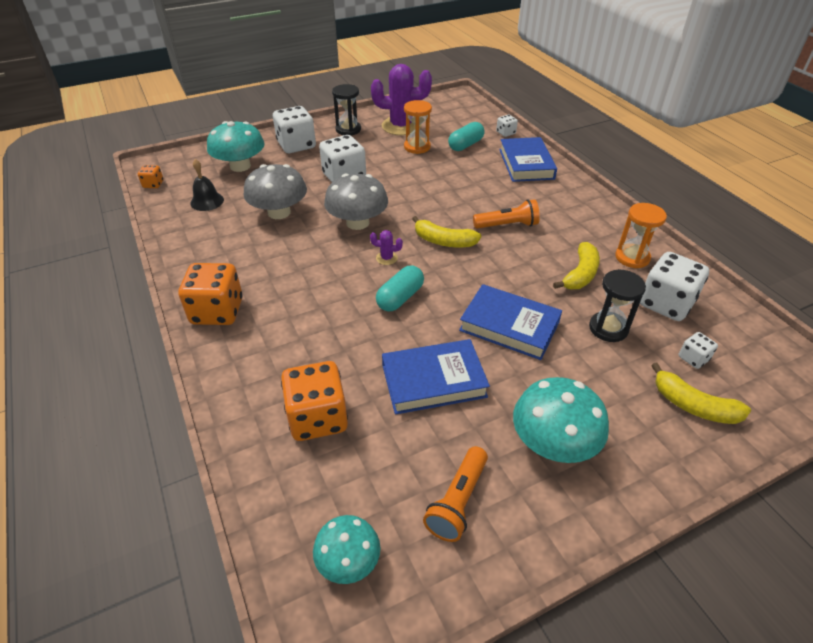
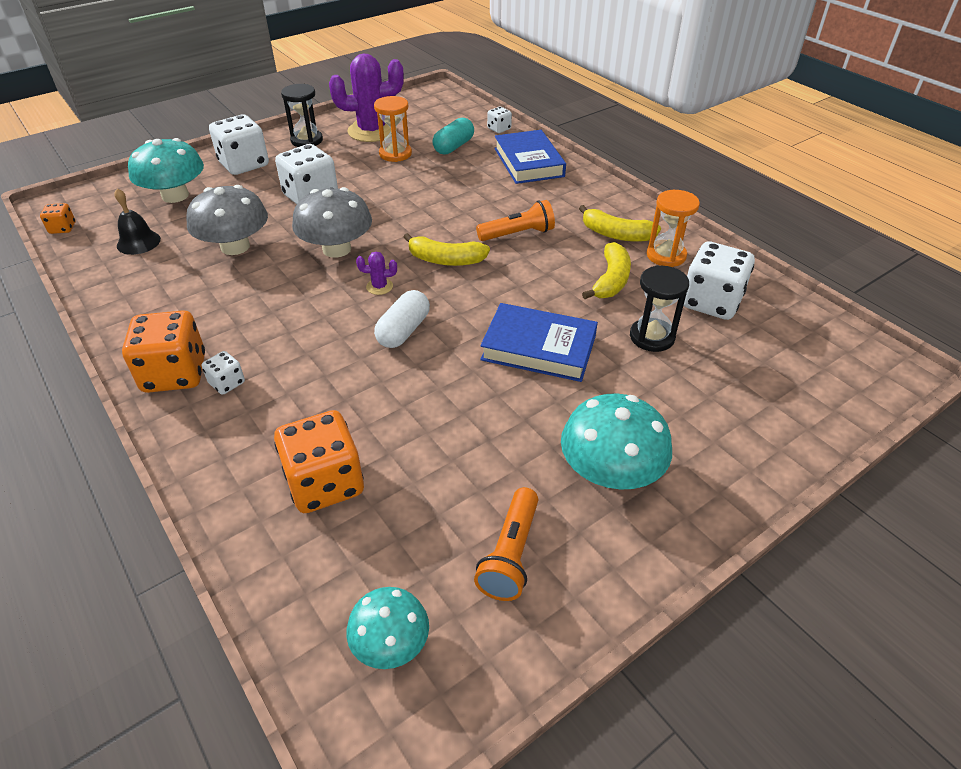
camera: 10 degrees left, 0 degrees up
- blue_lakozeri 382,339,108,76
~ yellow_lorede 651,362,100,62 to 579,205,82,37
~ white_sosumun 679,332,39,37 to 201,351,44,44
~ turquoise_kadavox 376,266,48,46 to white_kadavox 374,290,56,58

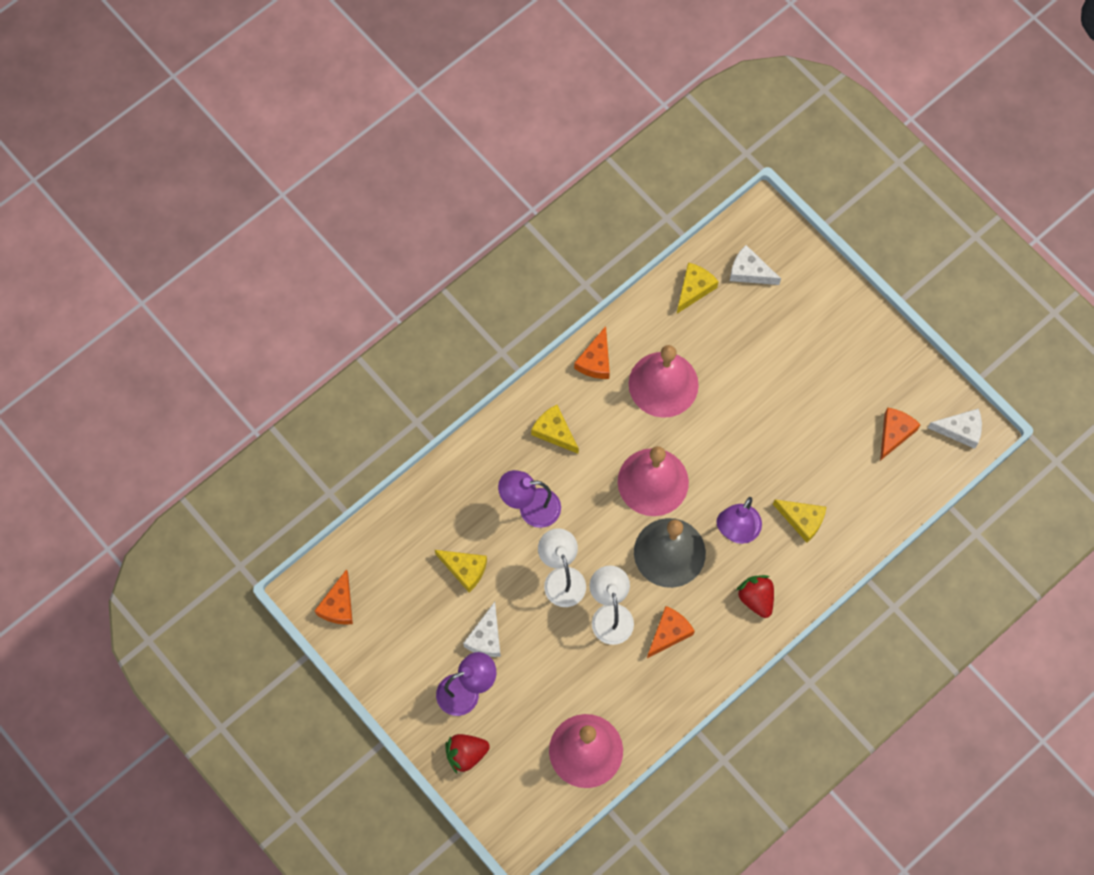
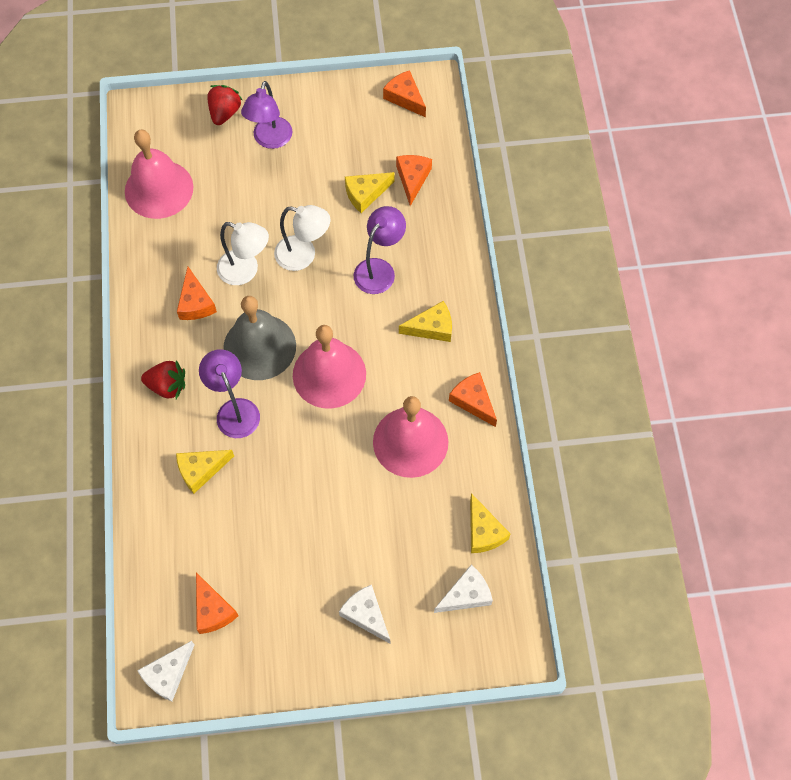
camera: 125 degrees right, 5 degrees down
+ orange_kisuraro 396,155,36,51
~ white_kisuraro 463,602,38,55 to 339,585,51,58

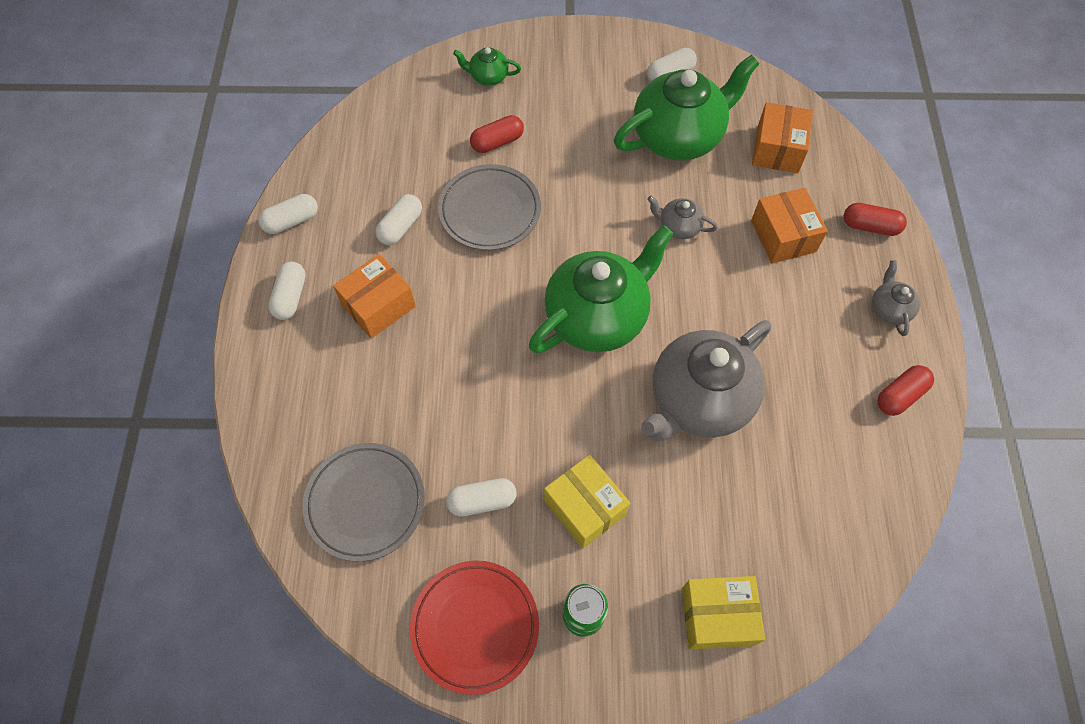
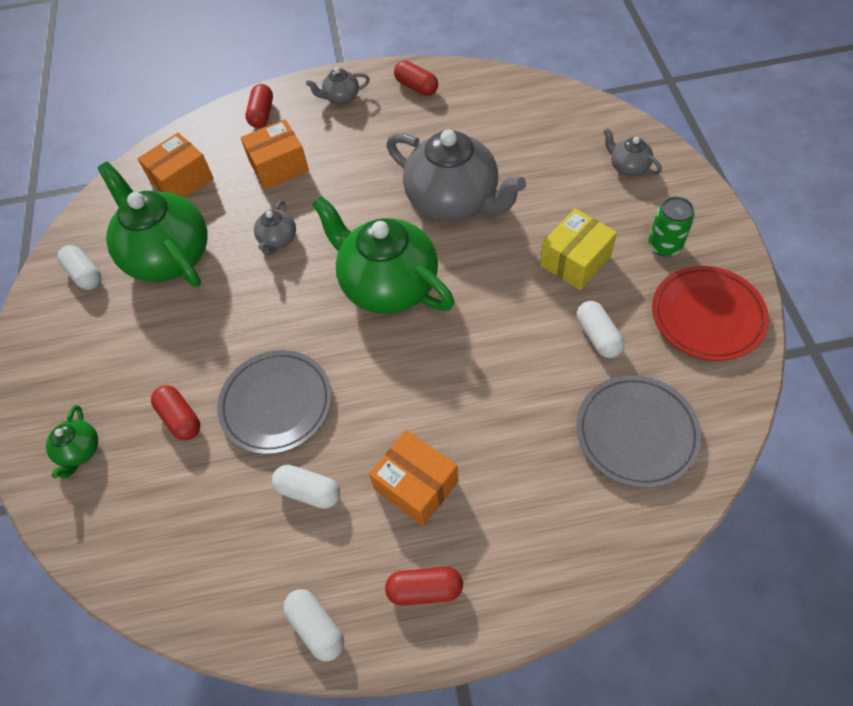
camera: 95 degrees left, 5 degrees down
~ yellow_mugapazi 682,576,83,74 to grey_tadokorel 603,128,59,48
~ white_kadavox 268,261,38,59 to red_kadavox 385,567,78,39
~ orange_mugapazi 752,102,61,71 = 137,133,77,65 45 degrees counterclockwise

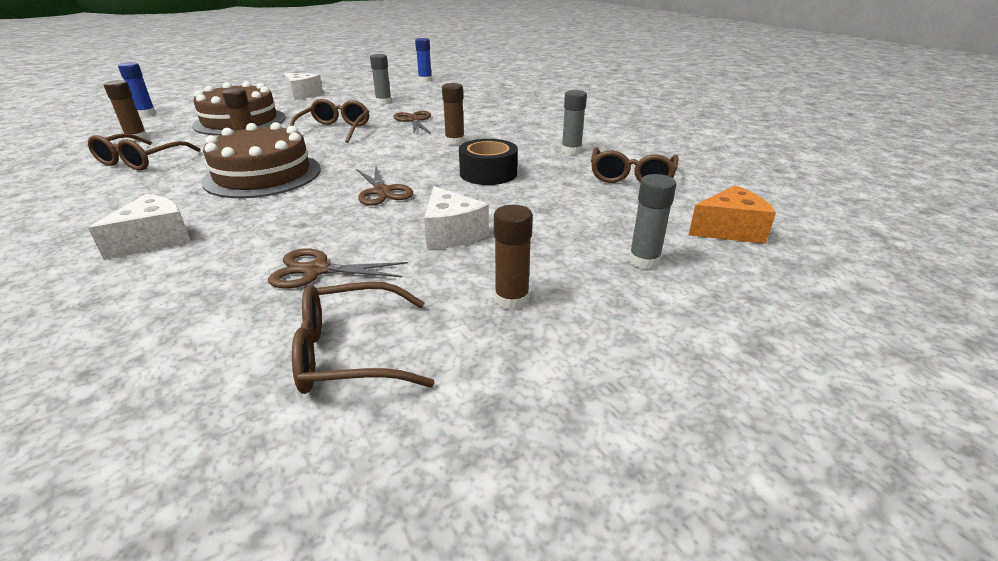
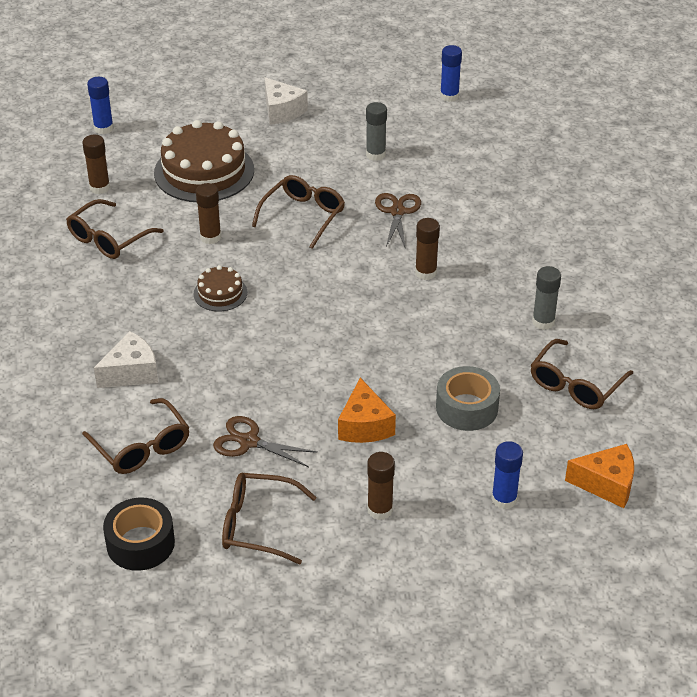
camera: 20 degrees right, 10 degrees up
- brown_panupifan 356,166,57,40
+ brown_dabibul 82,398,108,76
+ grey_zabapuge 436,366,64,65
~ black_zabapuge 459,139,59,46 to 103,497,72,74
~ white_kisuraro 424,186,65,63 to orange_kisuraro 338,378,58,65
~ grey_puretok 629,174,48,95 to blue_puretok 491,441,32,68
~ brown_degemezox 201,122,120,76 = 193,265,54,46 x0.49

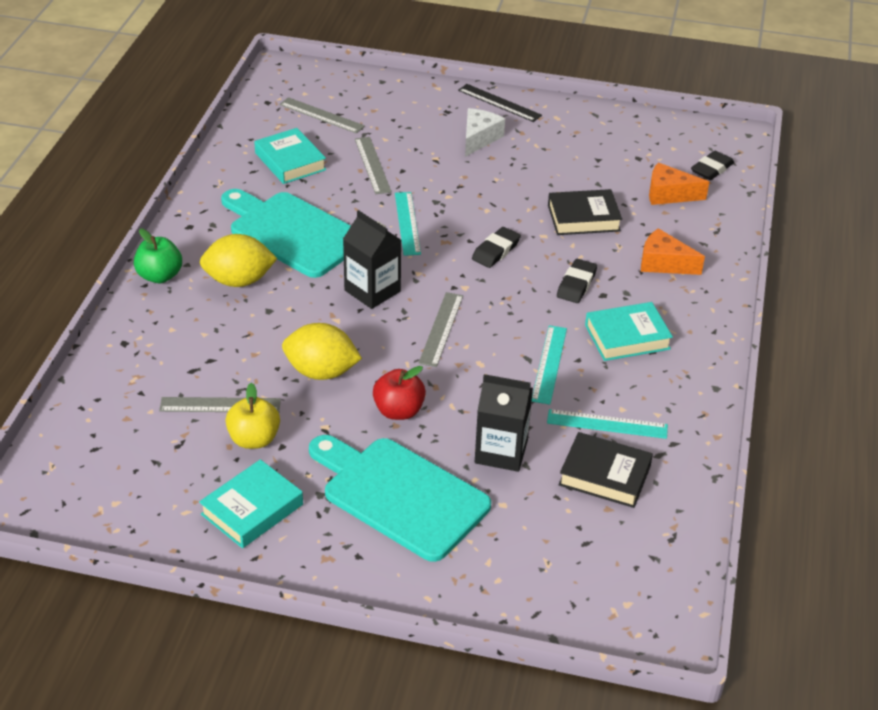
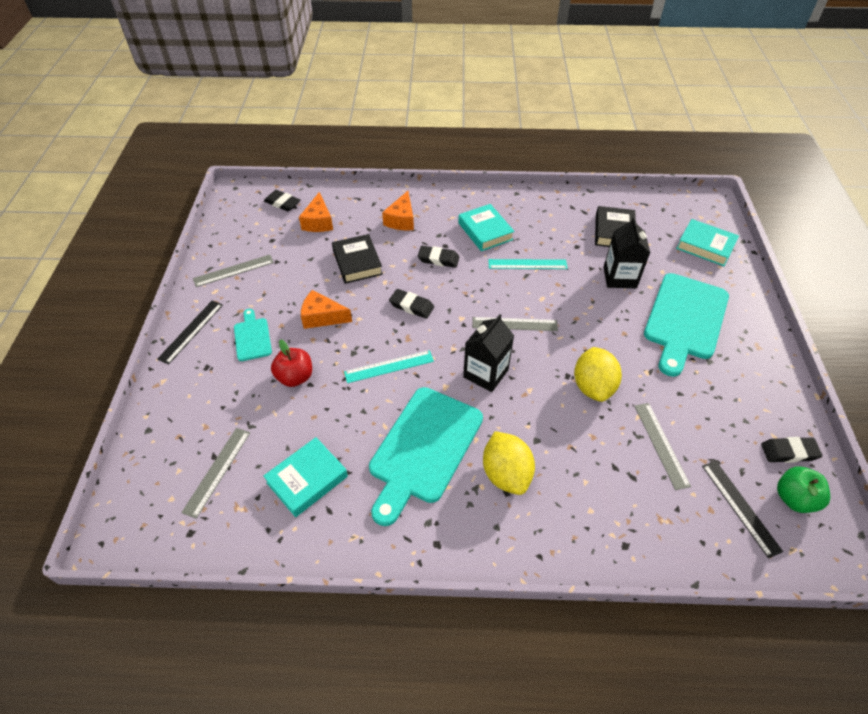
camera: 100 degrees left, 10 degrees up
- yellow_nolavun 226,383,54,66
- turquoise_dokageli 547,409,121,30
+ orange_kisuraro 301,290,51,39
+ black_dokageli 702,461,81,97
+ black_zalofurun 761,437,61,26
~ green_nolavun 134,228,48,55 to 777,466,53,47
~ turquoise_lakozeri 199,459,104,89 to 676,219,63,47
~ grey_dokageli 355,137,37,57 to 193,255,81,32
~ red_nolavun 373,366,53,54 to 271,339,41,48
~ white_kisuraro 465,108,40,49 to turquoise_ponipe 234,309,38,52

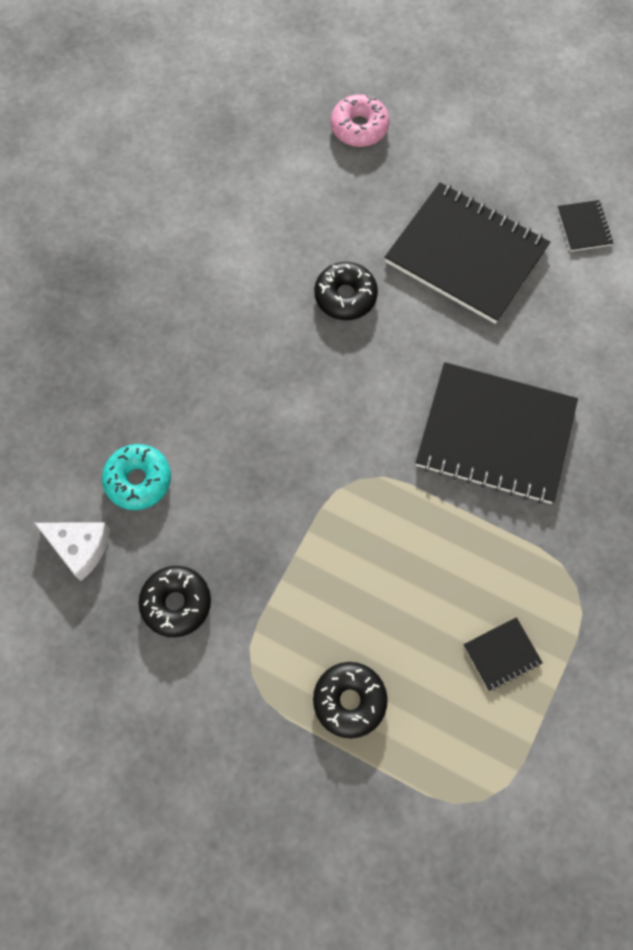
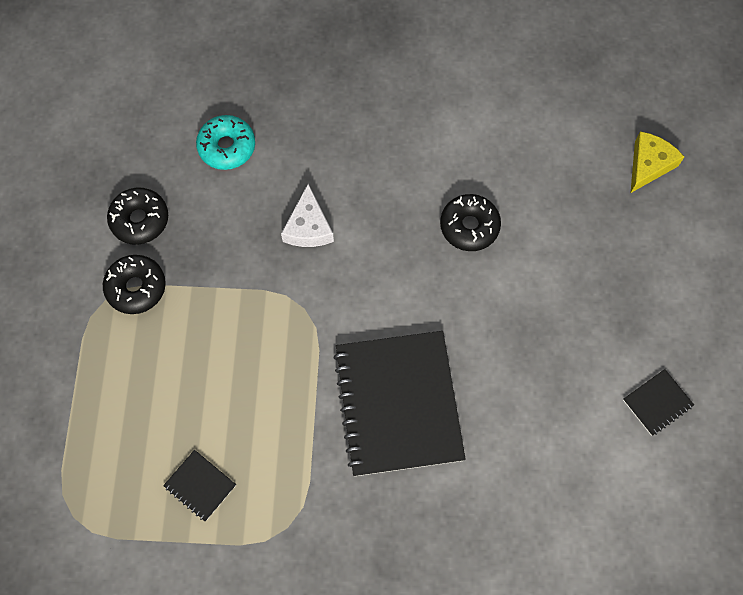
camera: 65 degrees right, 0 degrees up
- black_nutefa 385,183,165,141
~ white_kisuraro 35,522,75,59 to 281,184,53,63
~ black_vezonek 313,662,75,77 to 103,255,63,59
~ pink_vezonek 331,94,59,53 to yellow_kisuraro 631,131,53,62

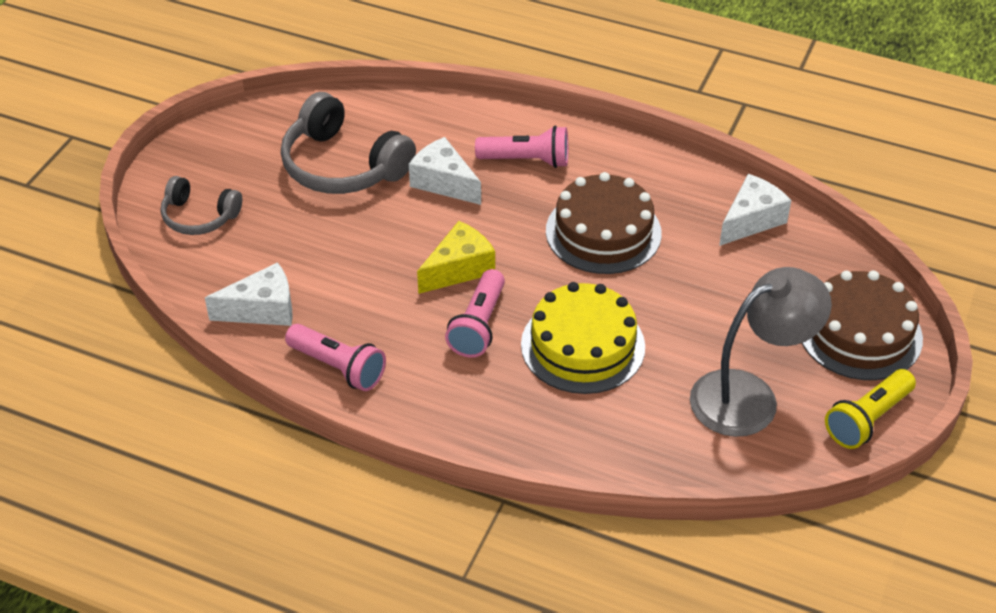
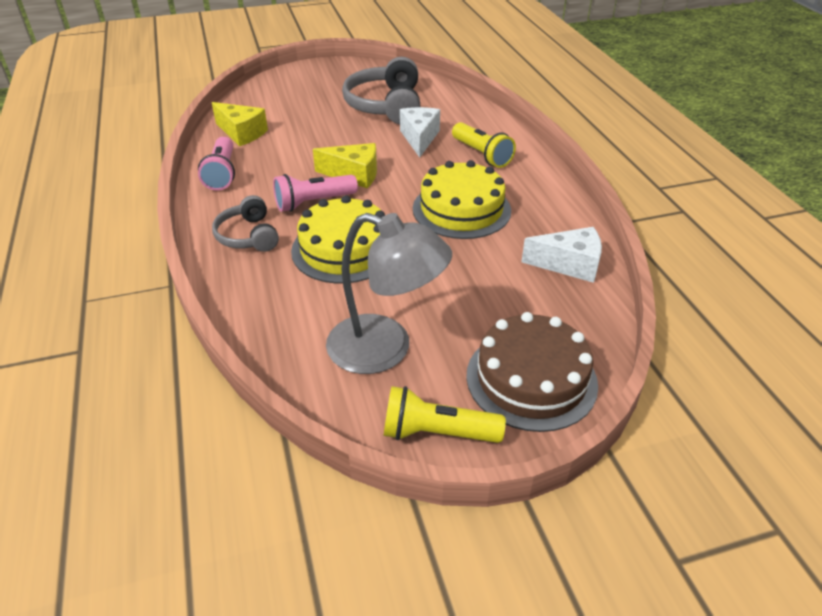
camera: 50 degrees right, 5 degrees down
~ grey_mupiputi 161,176,81,59 to 212,195,67,57
~ white_kisuraro 205,262,88,64 to yellow_kisuraro 212,102,56,44
~ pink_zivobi 475,126,93,42 to yellow_zivobi 452,122,64,46
~ brown_degemezox 546,172,116,102 to yellow_degemezox 413,160,98,79

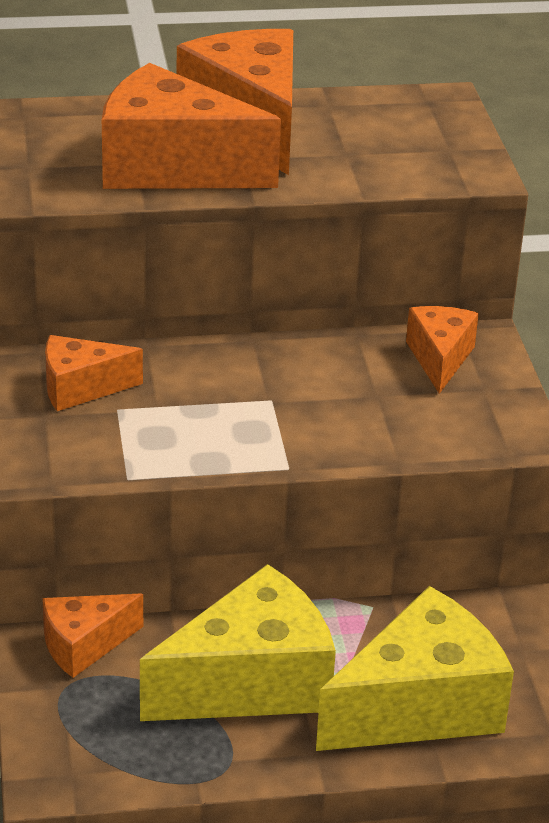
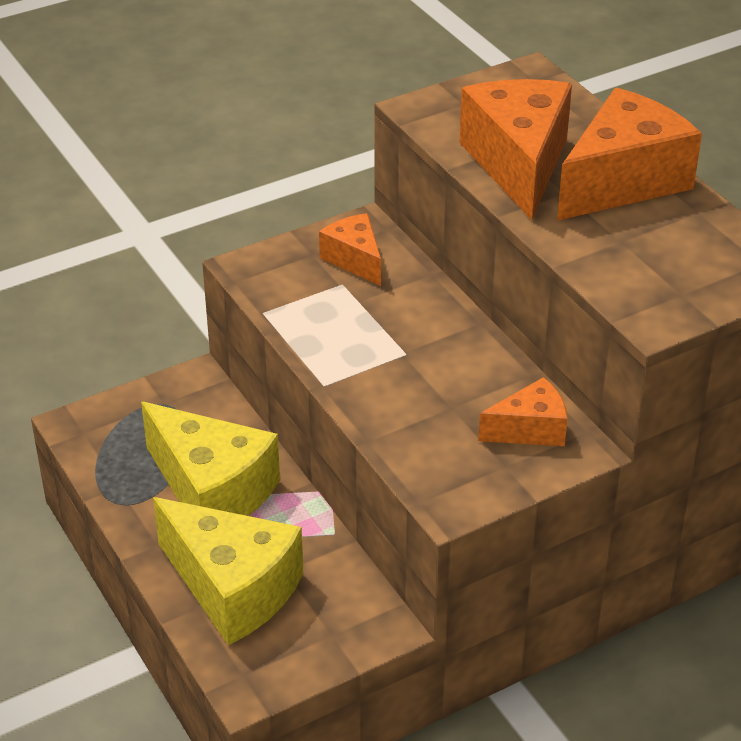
camera: 70 degrees right, 5 degrees up
- orange_kisuraro 42,594,101,84

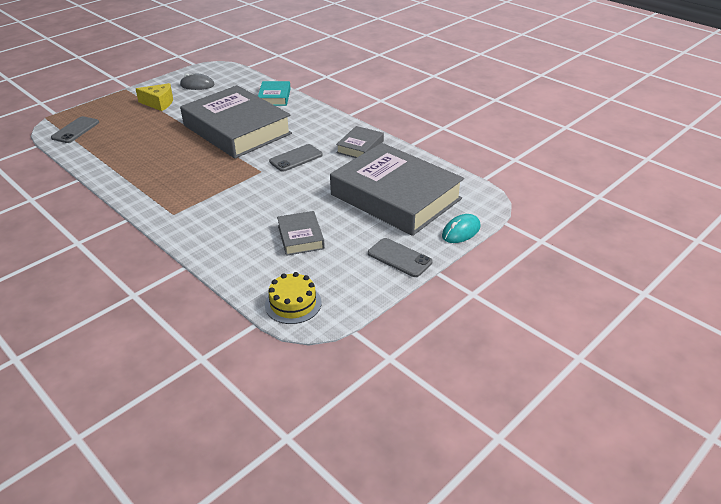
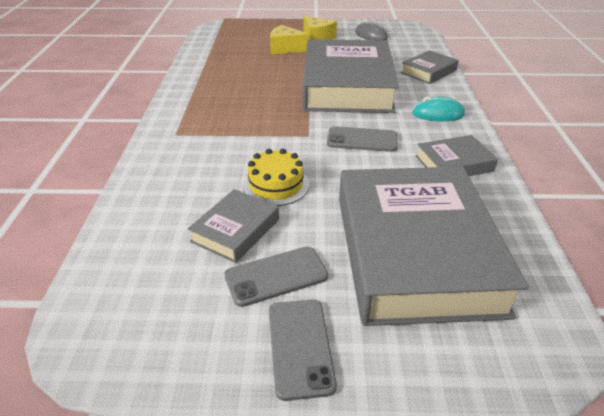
camera: 45 degrees right, 0 degrees up
+ yellow_kisuraro 270,25,40,29
~ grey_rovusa 51,116,48,27 to 224,246,104,61
~ yellow_degemezox 265,272,57,52 to 243,149,66,57
~ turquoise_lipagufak 442,214,38,29 to 412,97,53,25
~ turquoise_lakozeri 258,81,33,25 to grey_lakozeri 401,50,58,34

